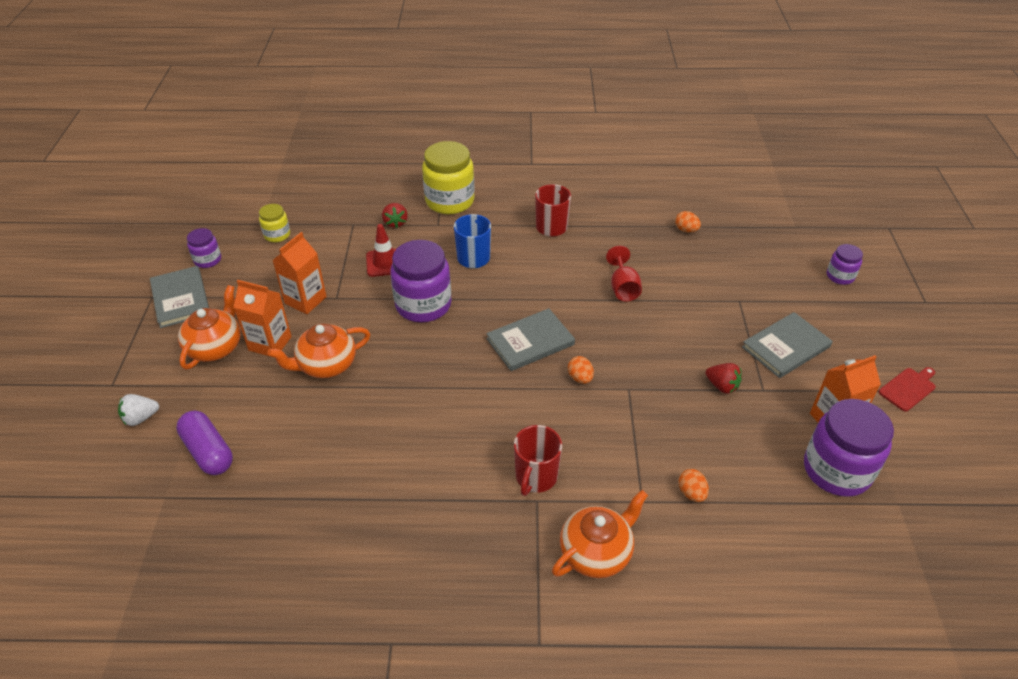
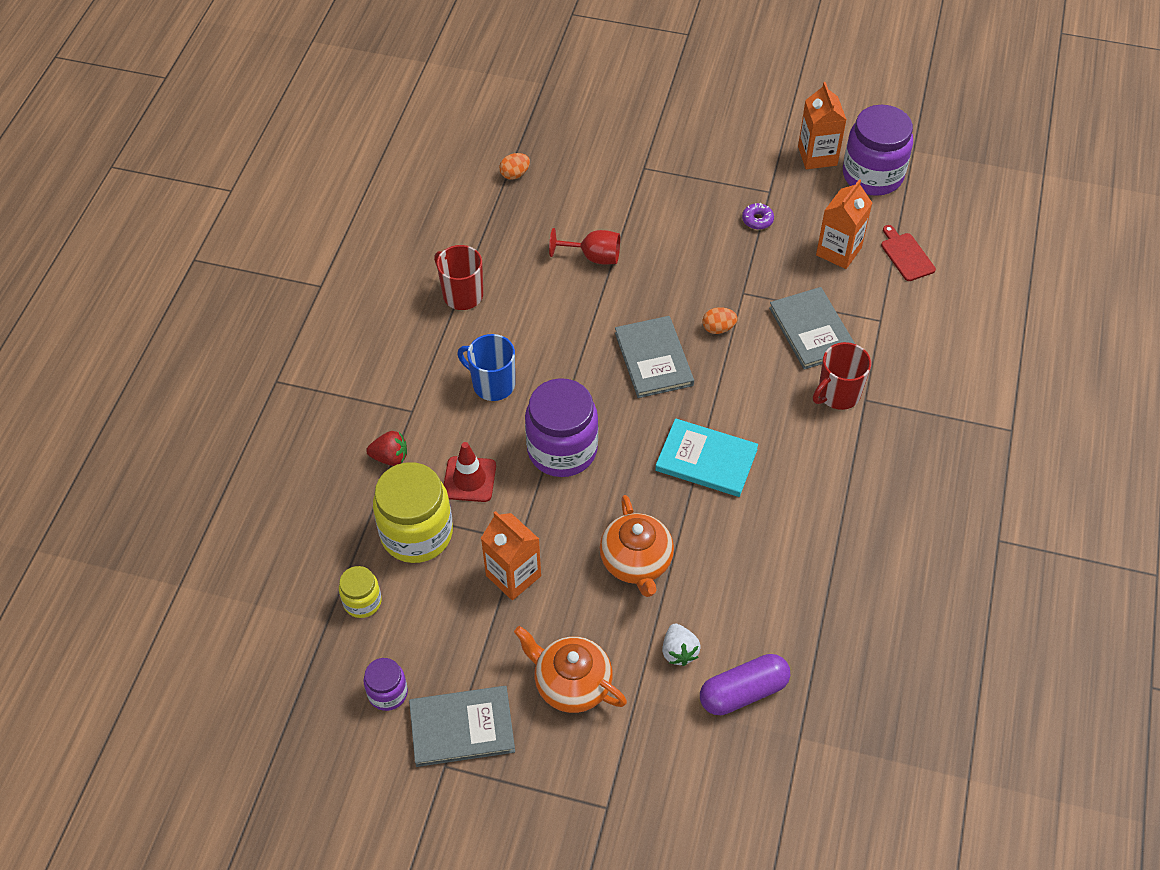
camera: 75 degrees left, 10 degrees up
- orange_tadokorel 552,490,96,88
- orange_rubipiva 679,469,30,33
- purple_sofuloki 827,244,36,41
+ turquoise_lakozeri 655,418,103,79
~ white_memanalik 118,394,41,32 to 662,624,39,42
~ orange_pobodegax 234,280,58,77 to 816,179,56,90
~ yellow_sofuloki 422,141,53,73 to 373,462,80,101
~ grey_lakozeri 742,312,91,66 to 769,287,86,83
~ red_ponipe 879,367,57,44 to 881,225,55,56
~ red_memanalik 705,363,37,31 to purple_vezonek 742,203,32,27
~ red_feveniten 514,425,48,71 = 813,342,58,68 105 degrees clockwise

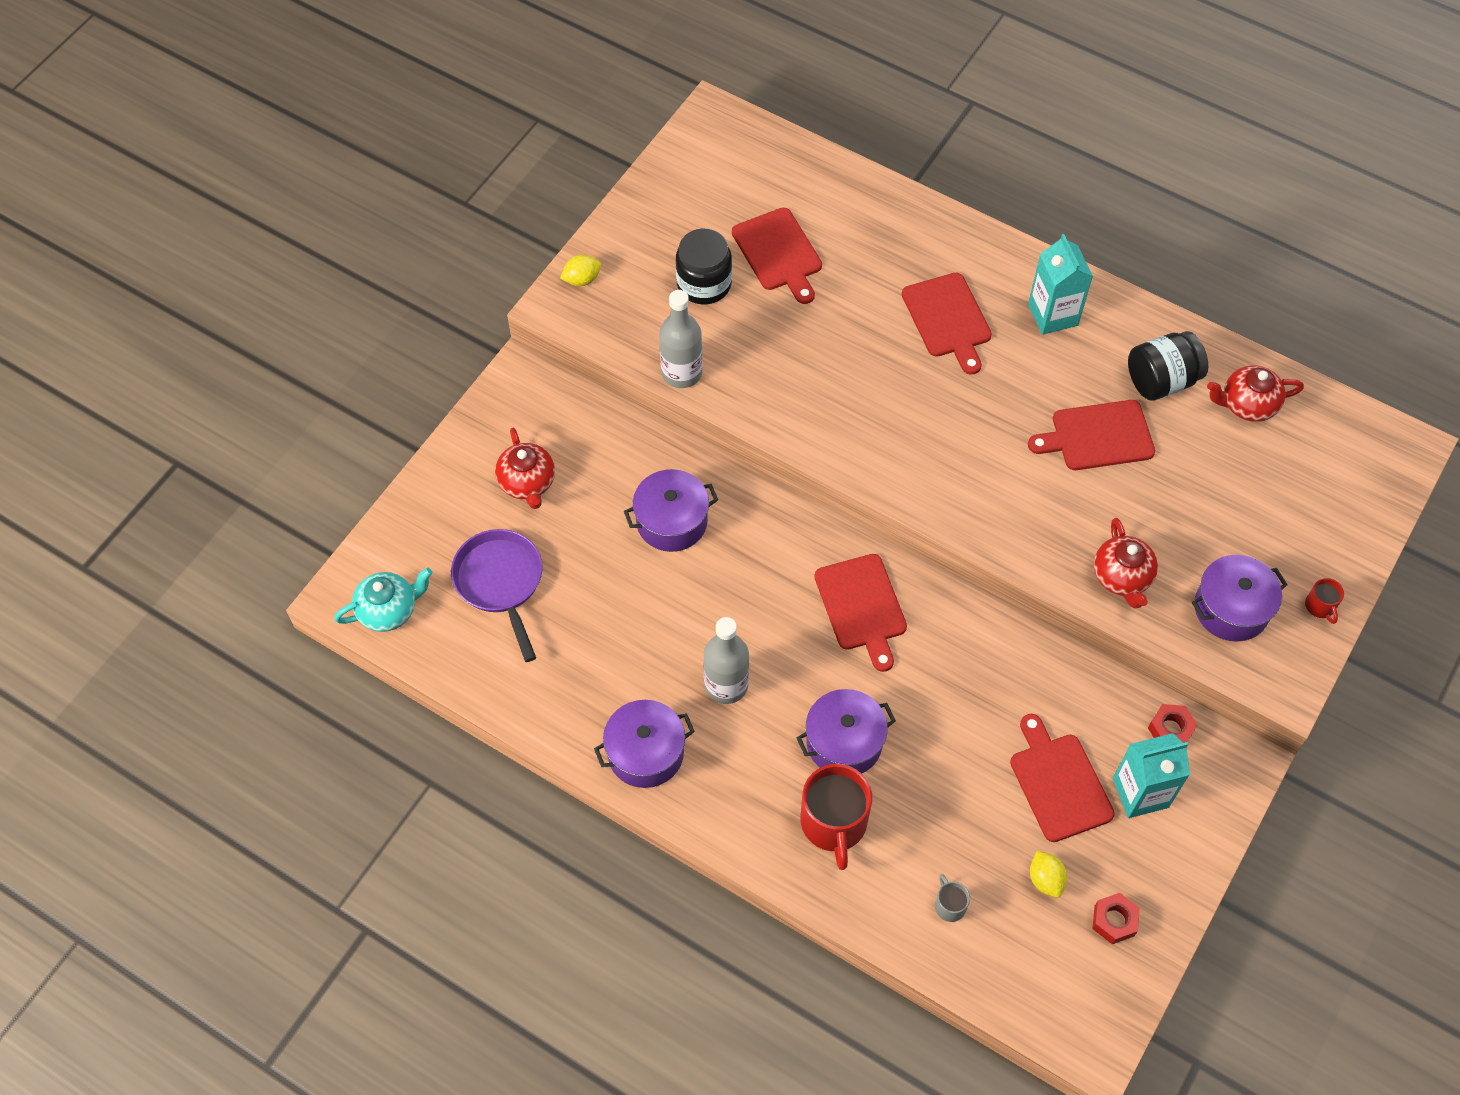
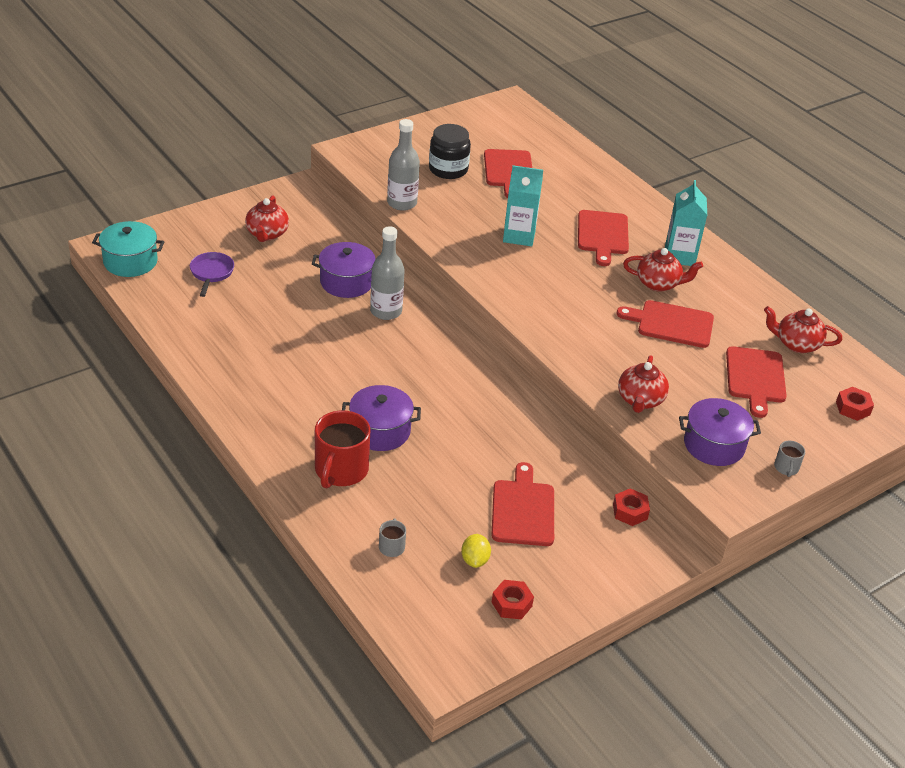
camera: 20 degrees right, 20 degrees down
- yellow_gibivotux 560,255,41,31
- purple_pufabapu 594,700,101,88
- black_sofuloki 1128,331,80,70
+ red_tadokorel 623,248,80,44
+ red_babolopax 836,387,38,34
~ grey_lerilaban 704,617,45,87 to 370,226,35,94
~ red_ponipe 814,554,93,118 to 726,346,61,72
~ turquoise_pobodegax 1113,733,77,85 to 503,165,40,81
~ turquoise_tadokorel 334,568,98,64 to turquoise_pufabapu 92,221,72,56
~ red_feveniten 1305,578,39,46 to grey_feveniten 774,441,31,36
~ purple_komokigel 451,529,92,133 = 190,252,44,45 x0.66

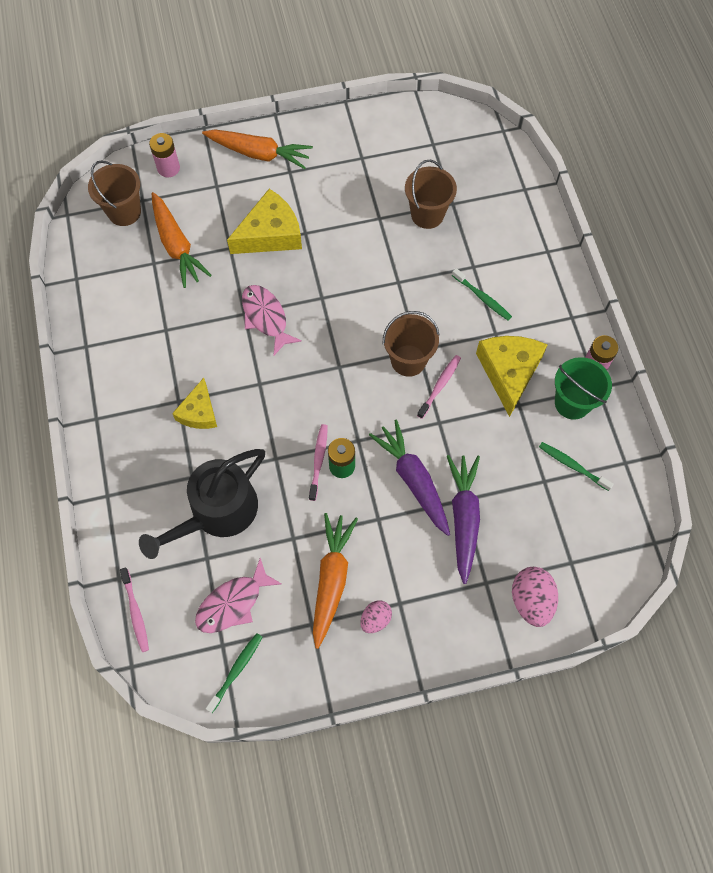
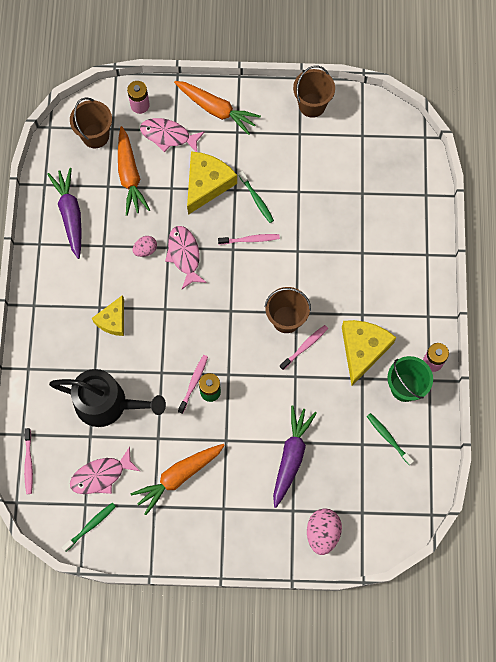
camera: 15 degrees right, 5 degrees up
+ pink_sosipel 140,118,65,34
+ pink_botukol 218,234,62,11
~ pink_rubipiva 360,600,32,33 to 133,236,24,21
~ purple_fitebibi 369,419,81,117 to 47,168,35,91
~ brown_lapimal 405,160,52,69 to 293,66,42,52
~ green_botukol 452,268,60,53 to 239,171,35,52
~ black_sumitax 139,449,126,110 = 49,369,117,58 135 degrees counterclockwise
~ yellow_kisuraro 227,189,75,65 = 187,151,50,64 45 degrees counterclockwise
~ orange_fitebibi 313,513,45,136 = 131,444,94,71 150 degrees counterclockwise

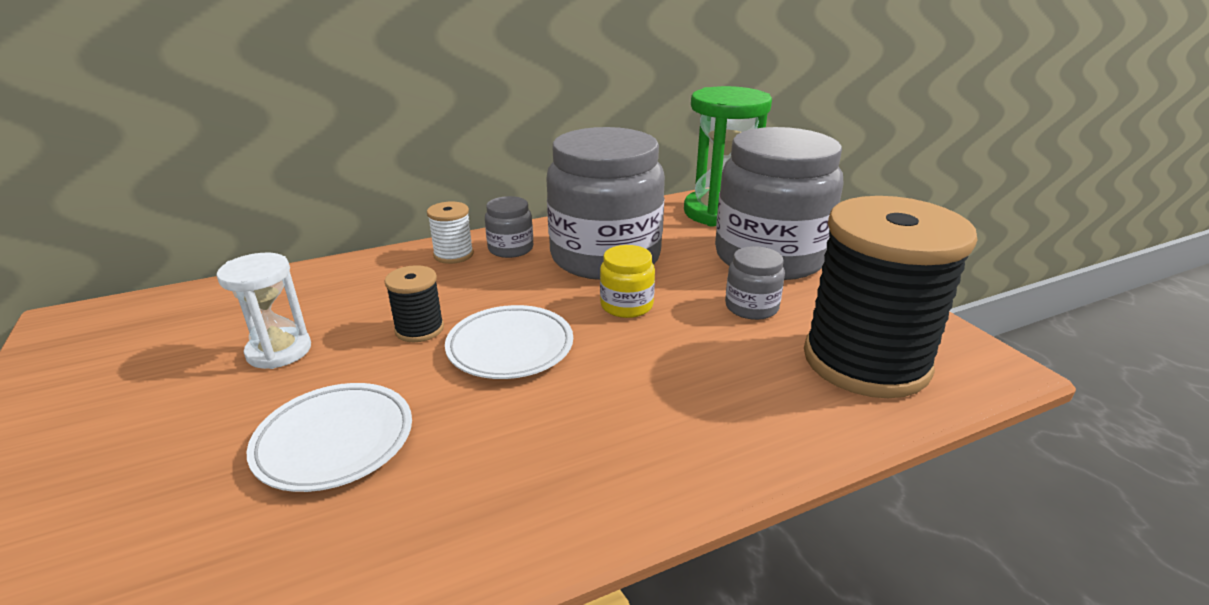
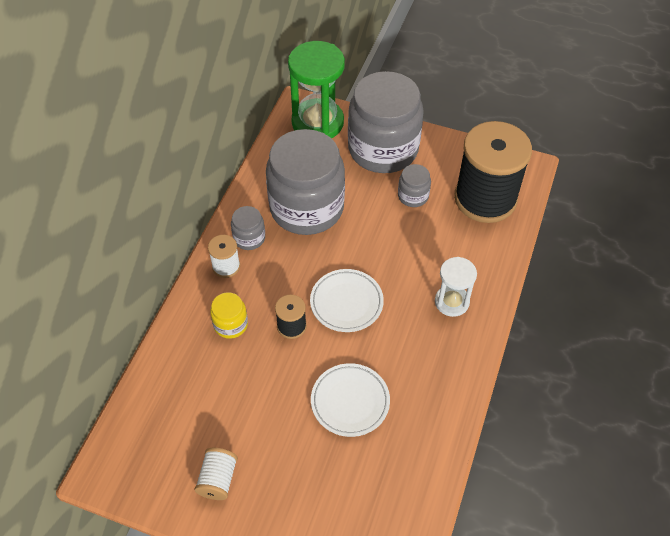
camera: 45 degrees left, 25 degrees up
+ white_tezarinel 194,448,44,52
~ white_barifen 217,253,94,116 to 435,257,42,60
~ yellow_sofuloki 600,245,55,73 to 210,292,38,47

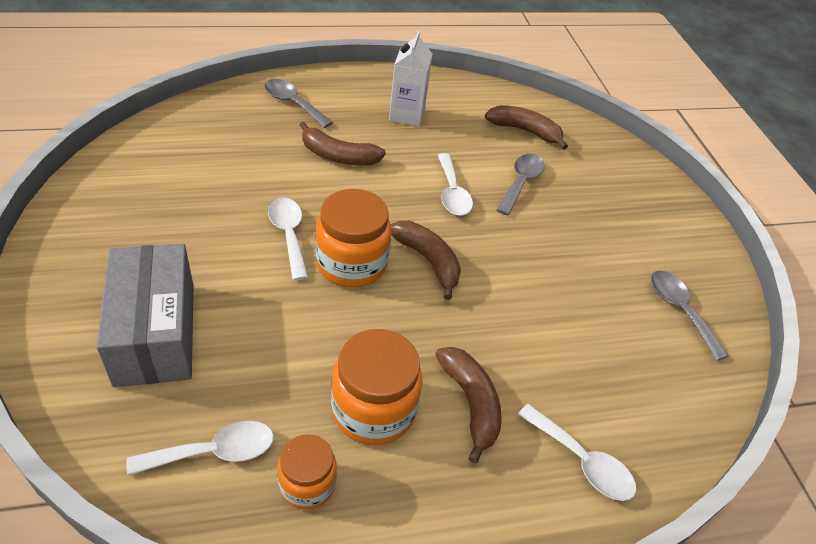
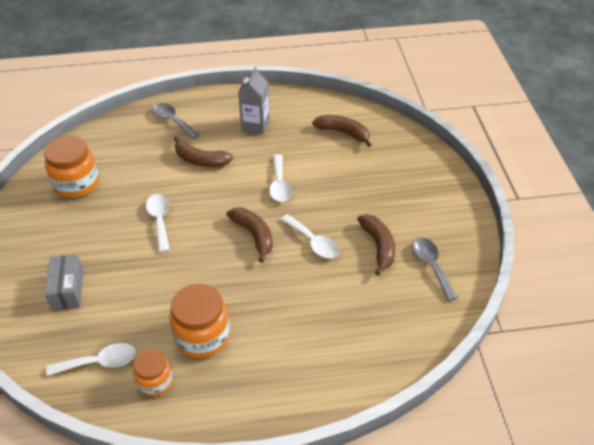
camera: 10 degrees right, 0 degrees up
- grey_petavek 496,154,49,62
~ orange_sofuloki 315,189,77,99 to 44,136,55,62
~ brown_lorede 435,347,67,117 to 357,214,38,62
~ white_petavek 518,404,118,97 to 281,214,58,44
~ white_pobodegax 389,31,43,96 to grey_pobodegax 238,67,32,67
~ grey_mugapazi 97,244,97,143 = 45,254,39,56 x0.60

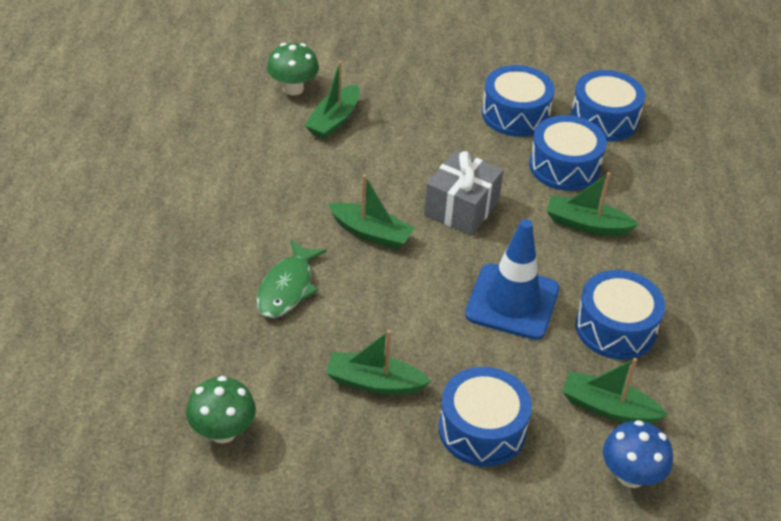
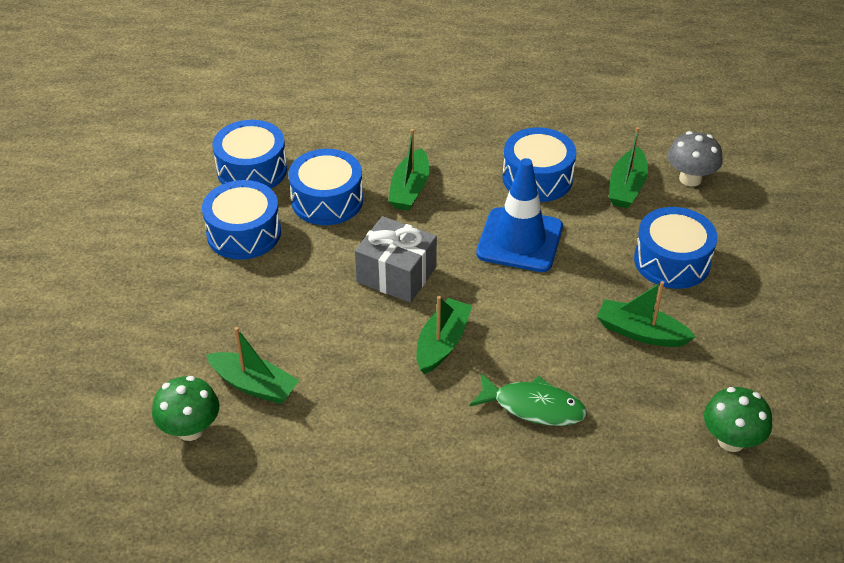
camera: 90 degrees left, 0 degrees up
~ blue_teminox 603,420,70,68 to grey_teminox 668,131,55,56
~ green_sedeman 326,330,105,65 = 597,281,99,66 105 degrees clockwise

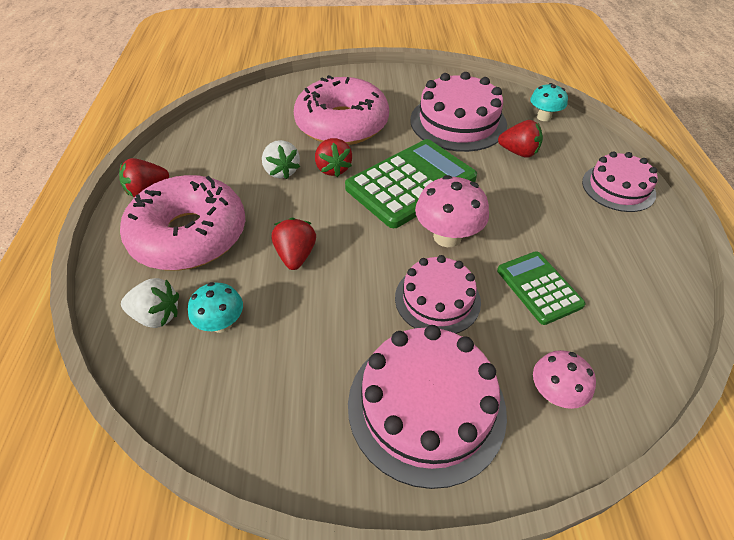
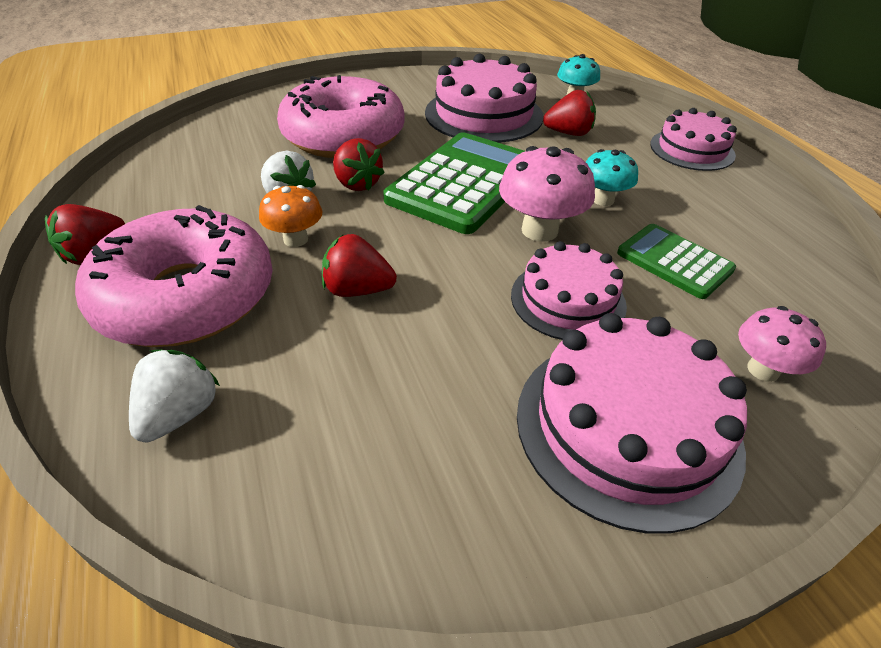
camera: 20 degrees left, 5 degrees down
+ orange_teminox 259,185,63,62
~ turquoise_teminox 188,282,55,51 to 586,149,52,57
~ white_memanalik 121,278,58,50 = 129,350,91,92 60 degrees counterclockwise
~ red_memanalik 272,218,44,52 = 322,234,75,63 60 degrees counterclockwise

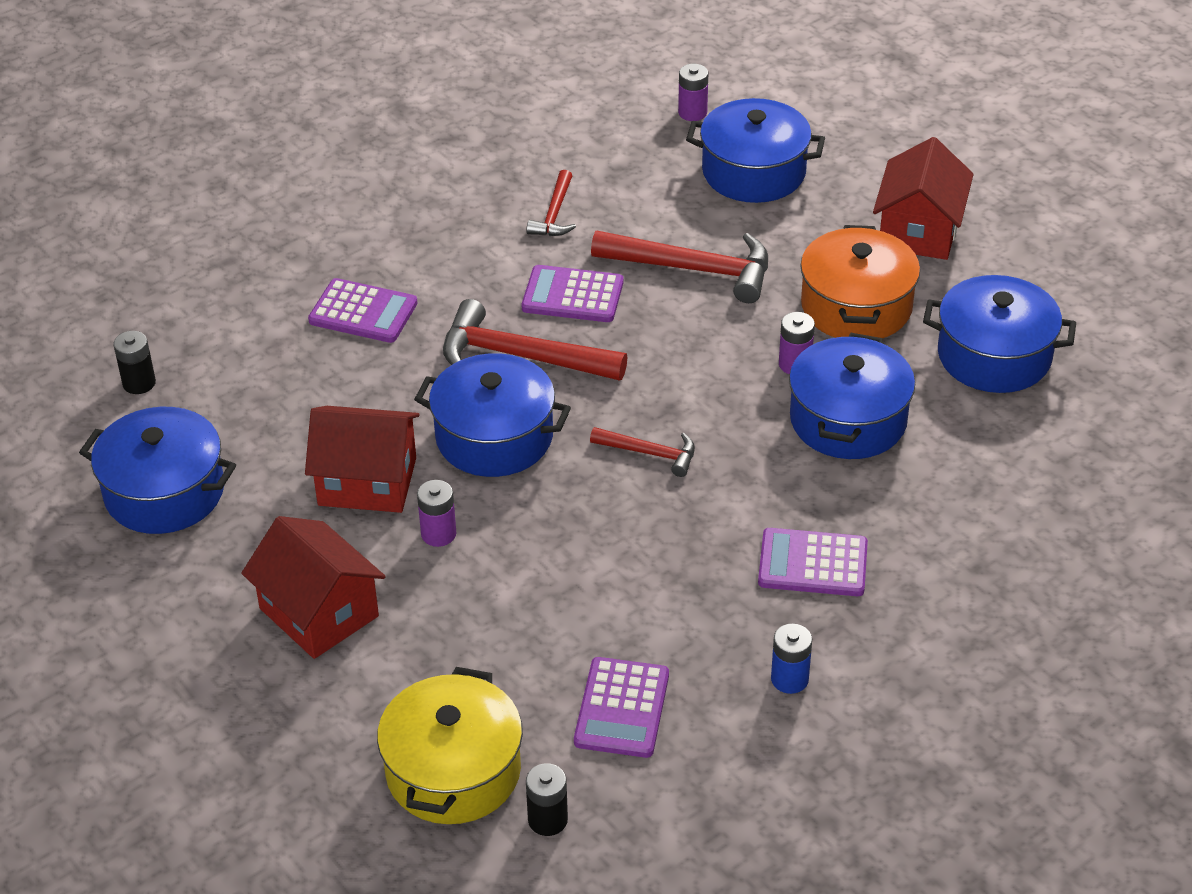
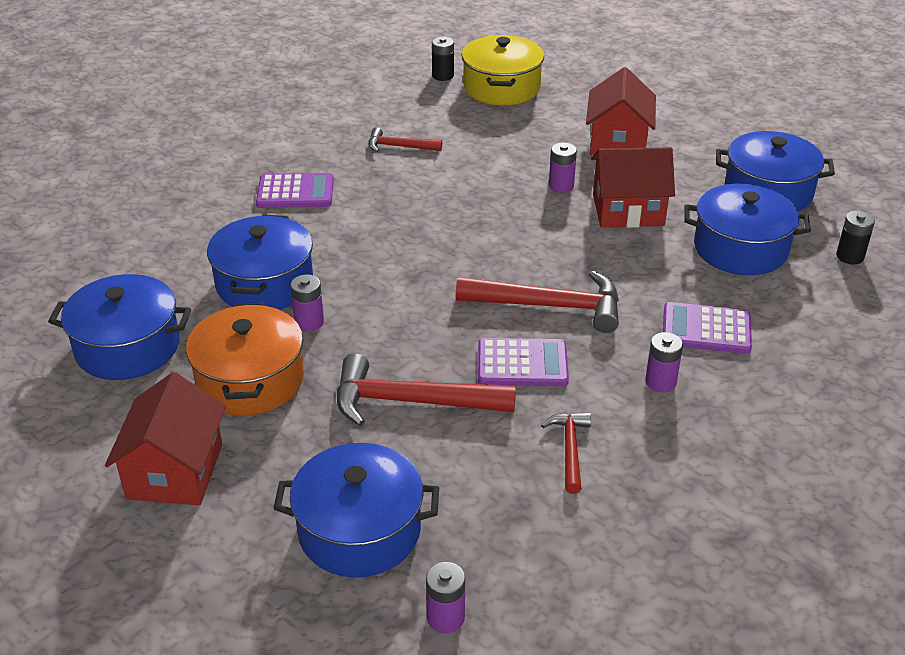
camera: 170 degrees right, 5 degrees down
- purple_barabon 574,657,95,101
- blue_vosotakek 771,624,41,70
+ purple_vosotakek 645,332,38,60
~ blue_pufabapu 414,353,157,124 to 684,184,127,91
~ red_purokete 590,427,105,50 to 368,127,74,25
~ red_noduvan 241,516,145,143 = 586,67,70,88 60 degrees clockwise

